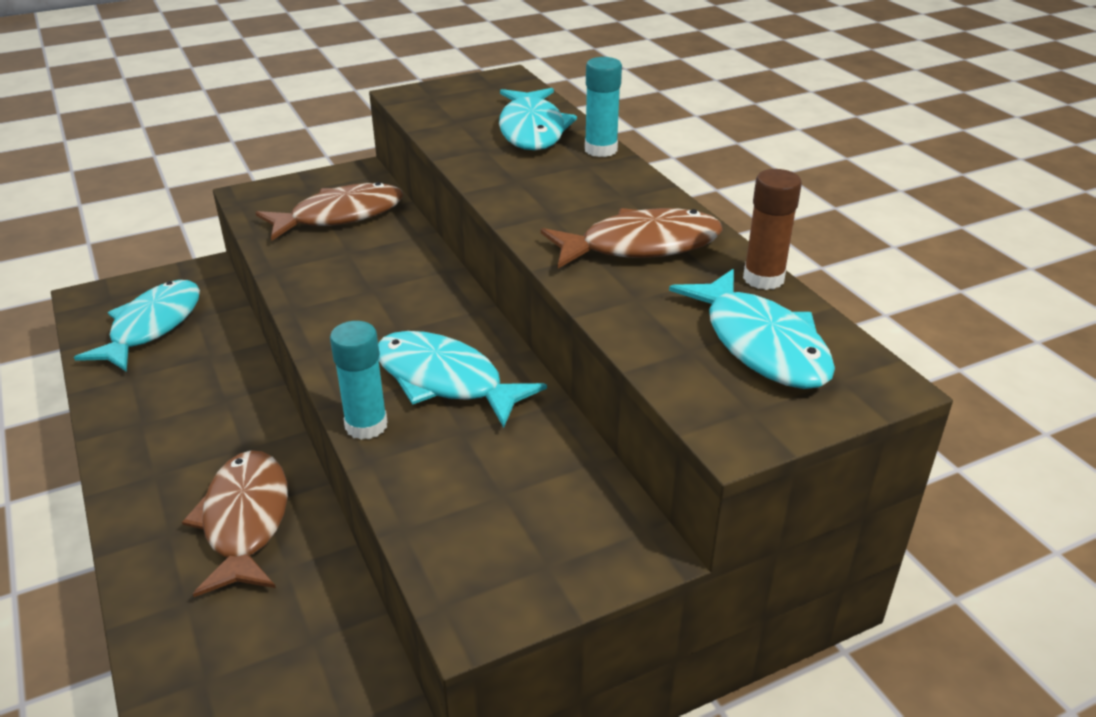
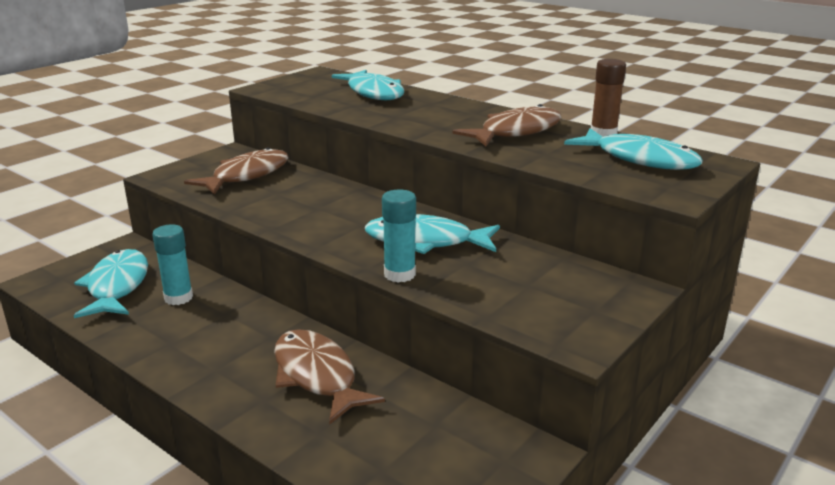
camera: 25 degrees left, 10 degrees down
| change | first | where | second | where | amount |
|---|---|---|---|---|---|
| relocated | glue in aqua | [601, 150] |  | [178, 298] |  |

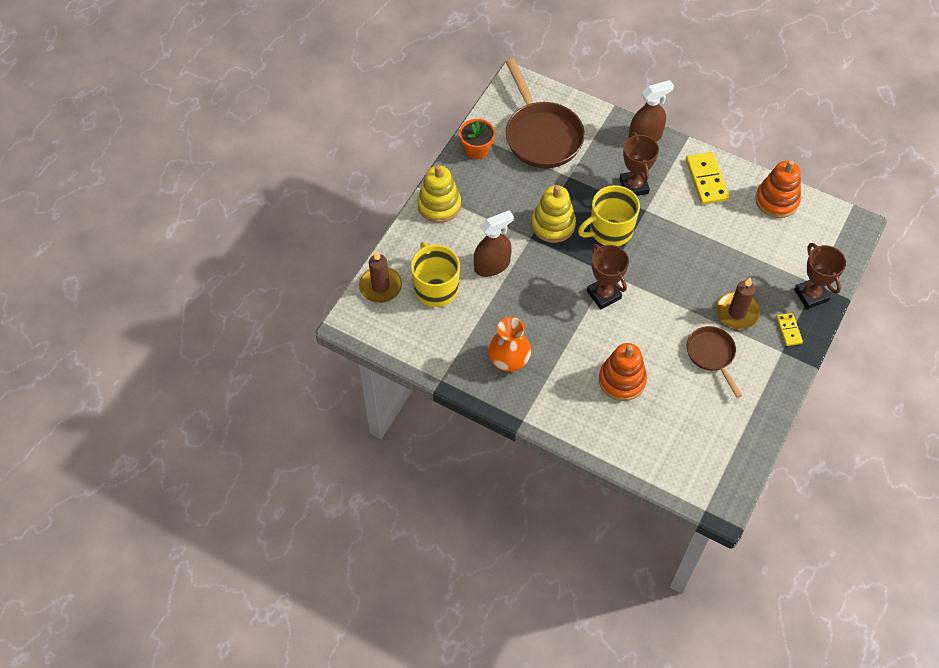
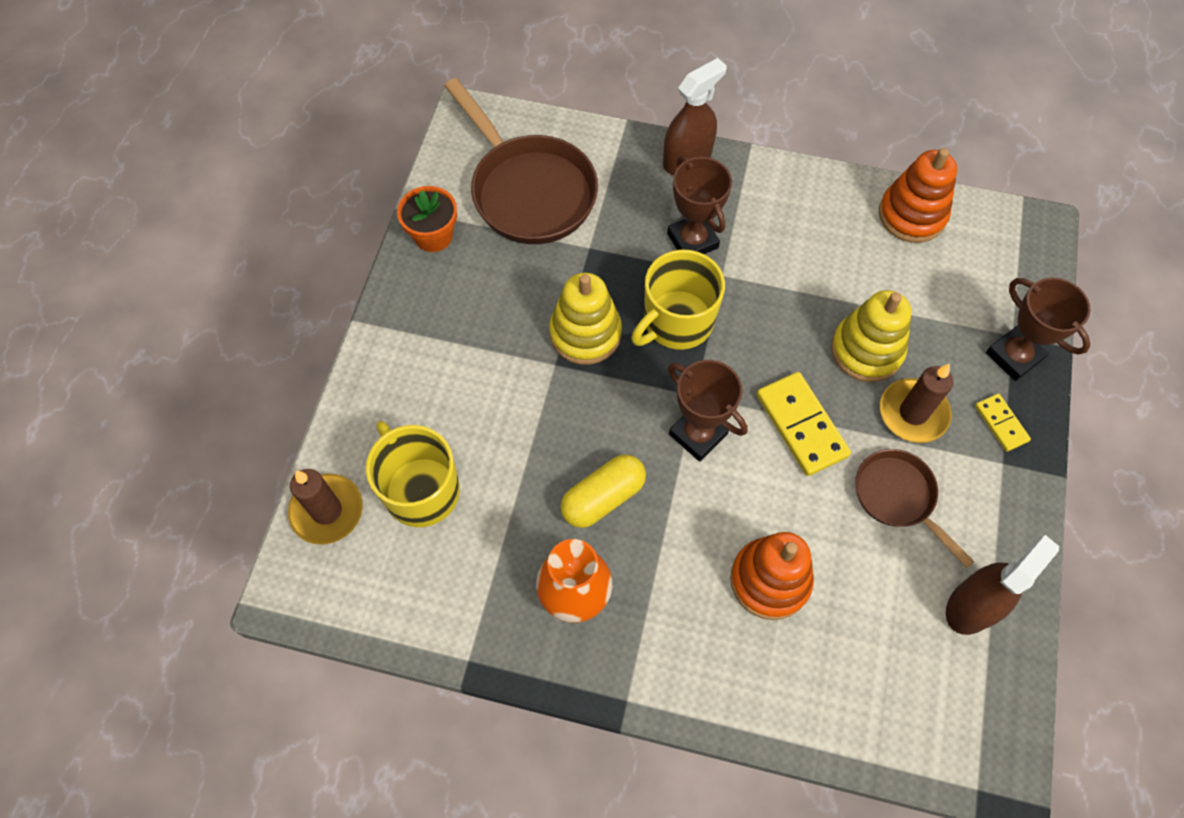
camera: 15 degrees left, 5 degrees up
| change | first | where | second | where | amount |
|---|---|---|---|---|---|
| appeared |  |  | pill in golden | [603, 497] |  |
| relocated | domino piece in golden | [706, 180] |  | [801, 425] |  |
| relocated | ring stacker in golden | [439, 205] |  | [866, 350] |  |
| relocated | sprayer in brown | [492, 265] |  | [972, 605] |  |

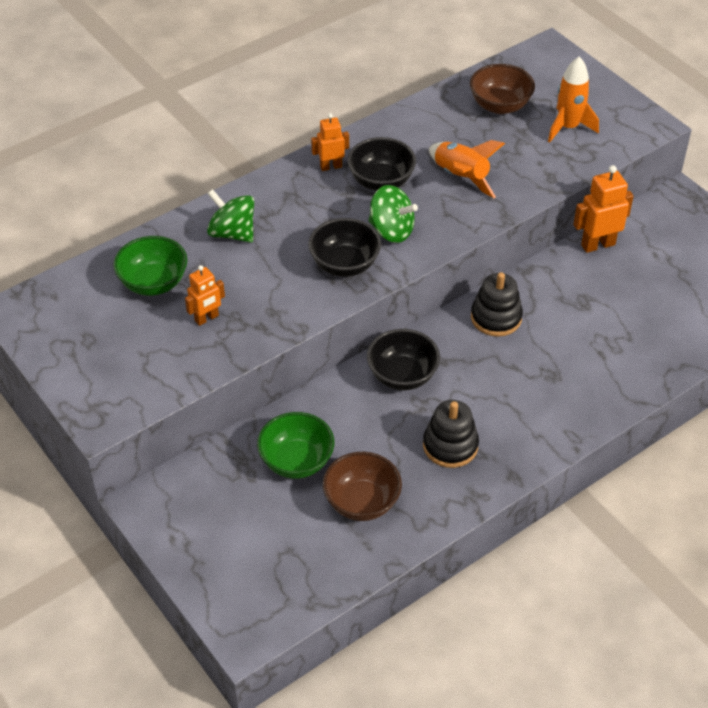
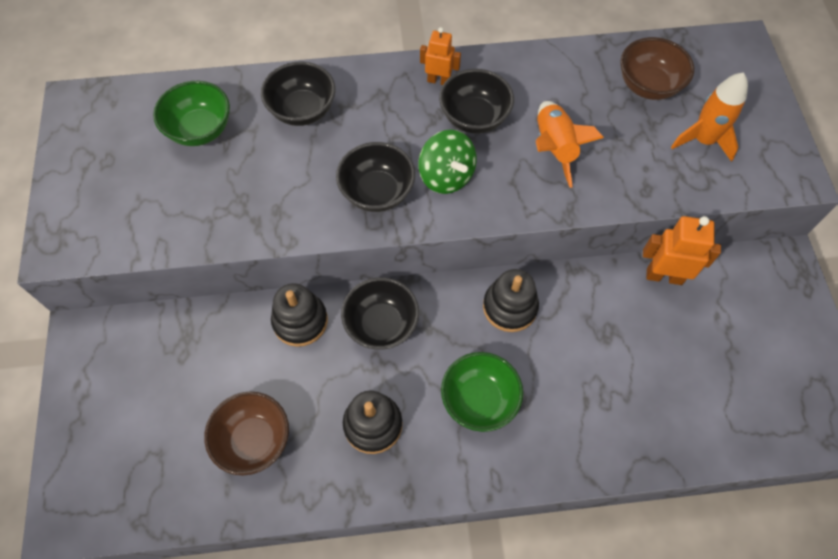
camera: 30 degrees right, 15 degrees up
| change | first | where | second | where | amount |
|---|---|---|---|---|---|
| exchanged | spinning top in green | [232, 233] | serving bowl in black | [302, 110] |  |
| appeared |  |  | ring stacker in black | [300, 321] |  |
| relocated | serving bowl in green | [296, 461] |  | [479, 400] |  |
| missing | robot figure in bright orange | [207, 318] |  |  |  |

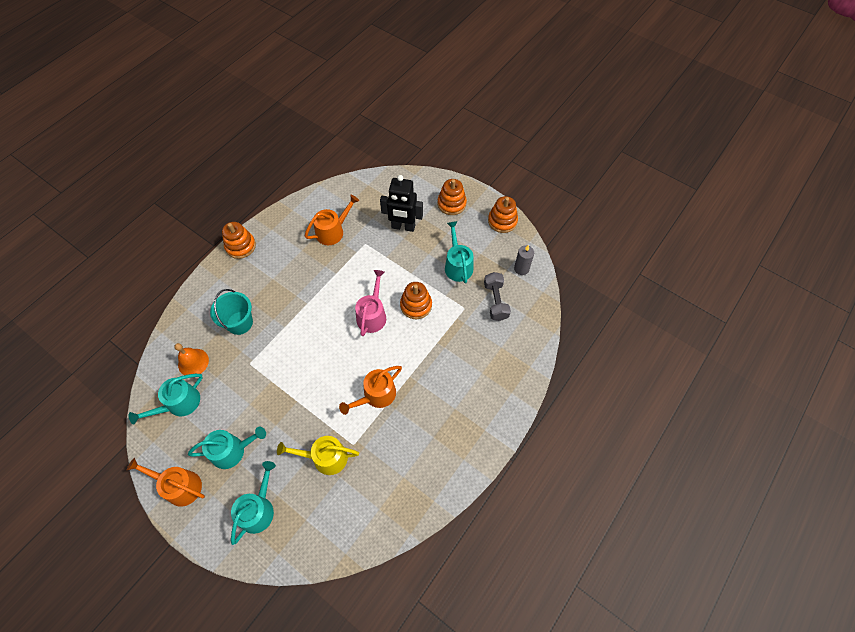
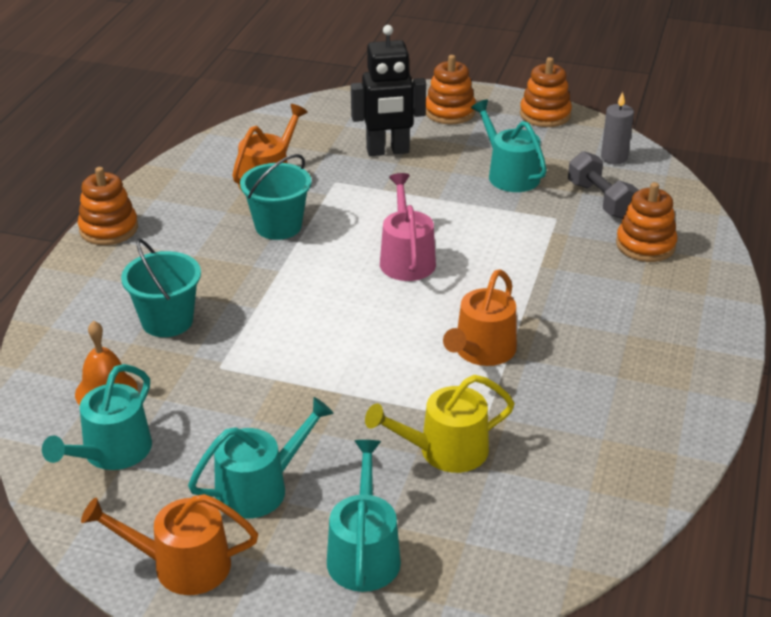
camera: 20 degrees left, 25 degrees down
| change | first | where | second | where | amount |
|---|---|---|---|---|---|
| appeared |  |  | pail in aqua | [278, 226] |  |
| relocated | ring stacker in bright orange | [416, 305] |  | [645, 245] |  |

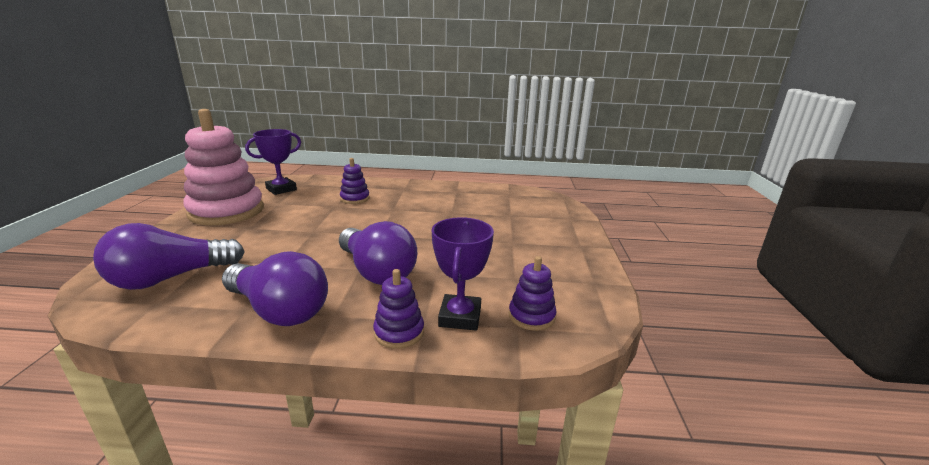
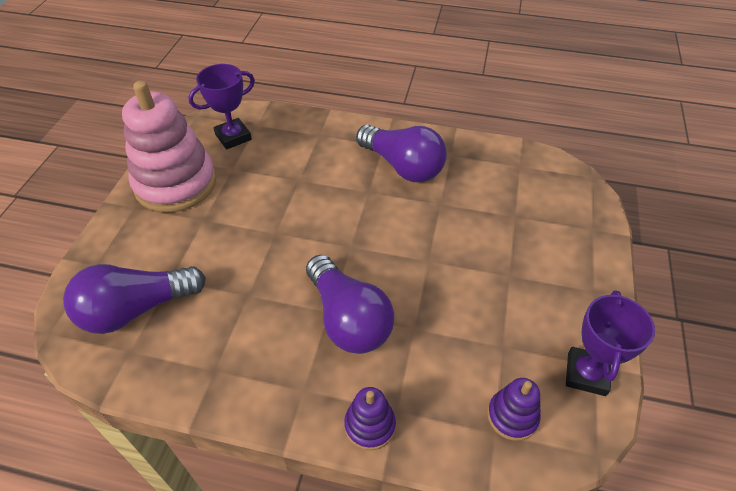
camera: 10 degrees right, 25 degrees up
| change | first | where | second | where | amount |
|---|---|---|---|---|---|
| relocated | light bulb in royal purple | [279, 310] |  | [403, 166] |  |
| relocated | prize cup in royal purple | [460, 317] |  | [586, 374] |  |
| missing | ring stacker in royal purple | [355, 198] |  |  |  |

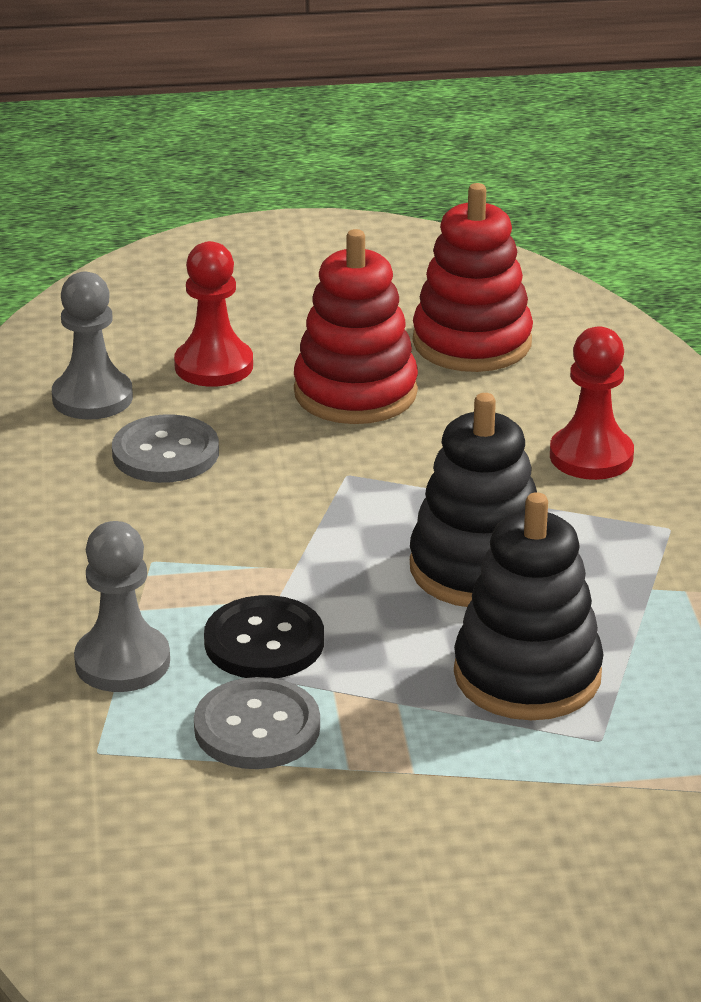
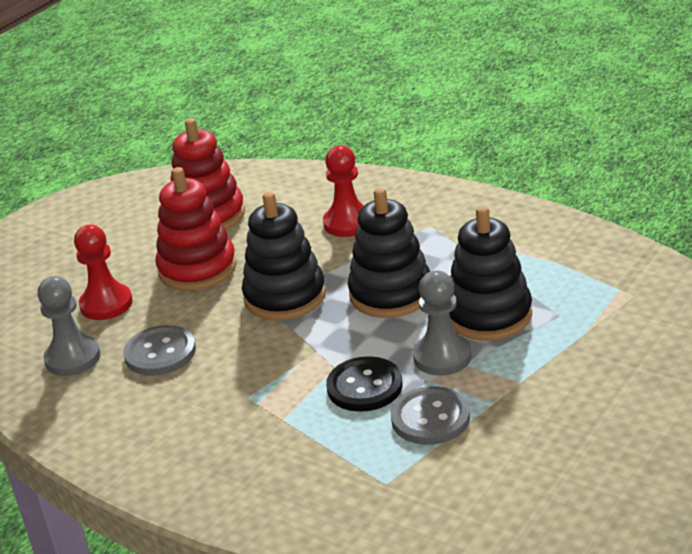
camera: 45 degrees left, 0 degrees up
| change | first | where | second | where | amount |
|---|---|---|---|---|---|
| appeared |  |  | ring stacker in black | [285, 296] |  |
| relocated | pawn in ash-grey | [122, 662] |  | [442, 357] |  |

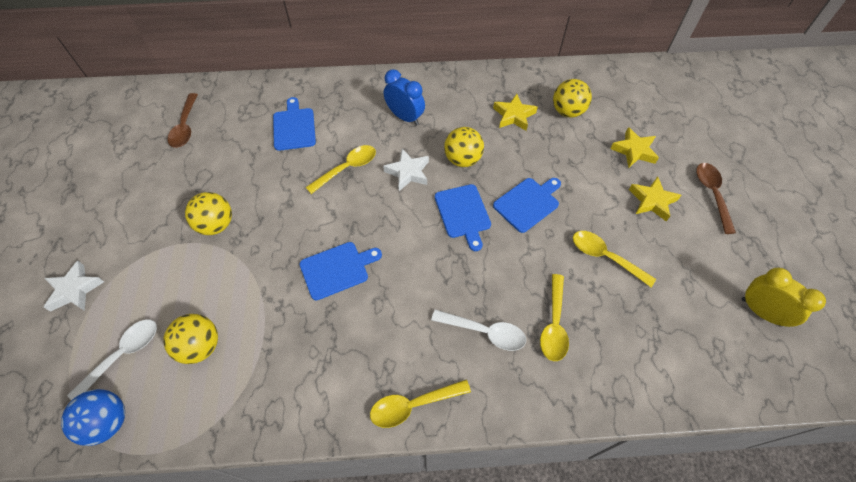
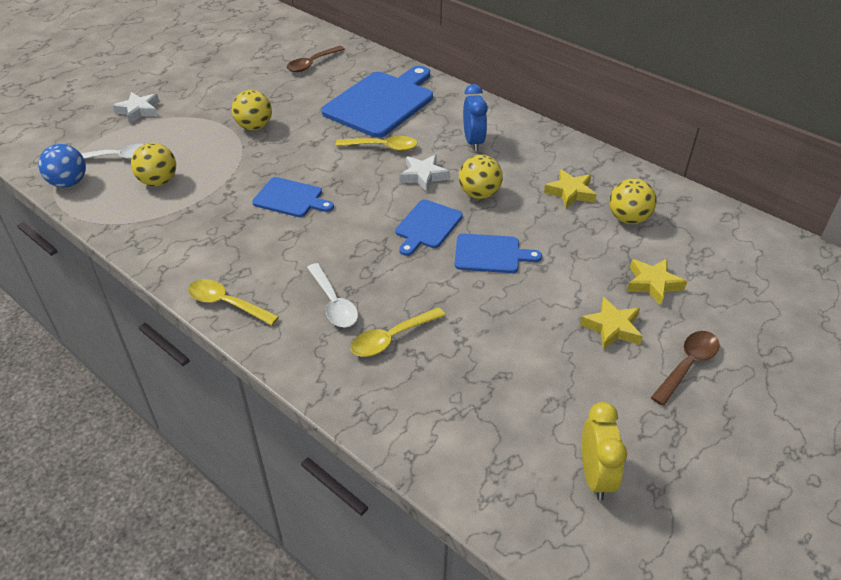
camera: 45 degrees right, 15 degrees down
| change | first | where | second | where | amount |
|---|---|---|---|---|---|
| size | bread board in royal blue | [294, 127] |  | [381, 102] | x1.90 |
| missing | spoon in golden | [605, 257] |  |  |  |

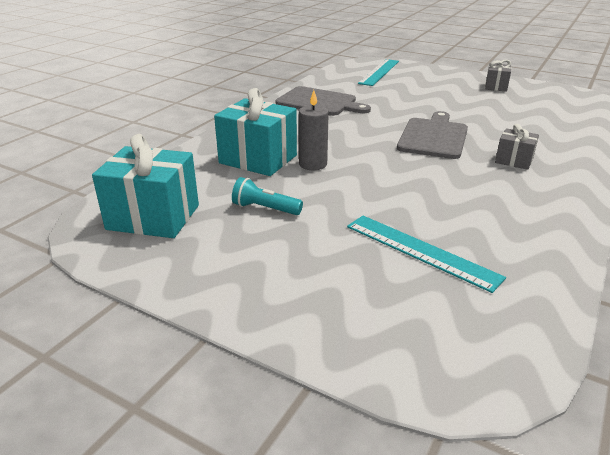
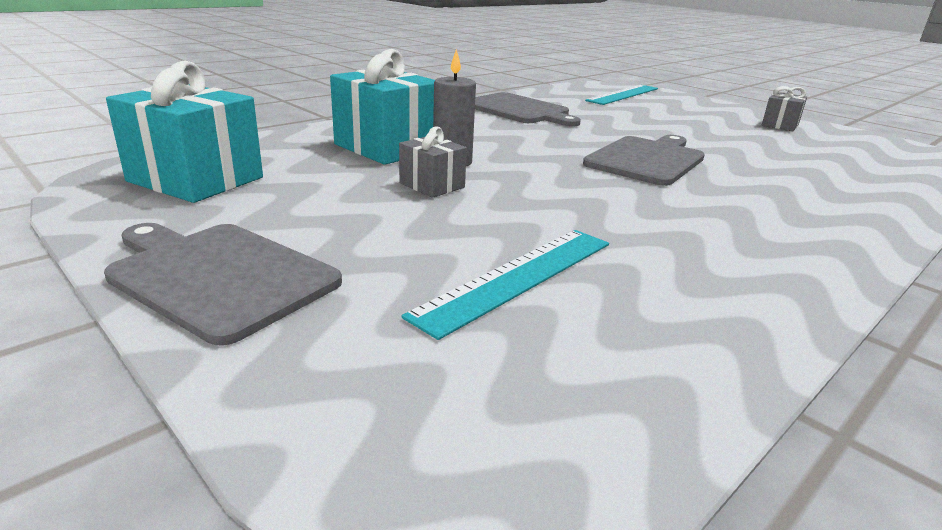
camera: 15 degrees right, 5 degrees down
| change | first | where | second | where | amount |
|---|---|---|---|---|---|
| appeared |  |  | bread board in ash-grey | [218, 276] |  |
| relocated | present in ash-grey | [514, 160] |  | [432, 185] |  |
| spun | measuring stick in aqua | [421, 251] |  | [518, 277] | 75 degrees clockwise |
| missing | torch in aqua | [265, 208] |  |  |  |

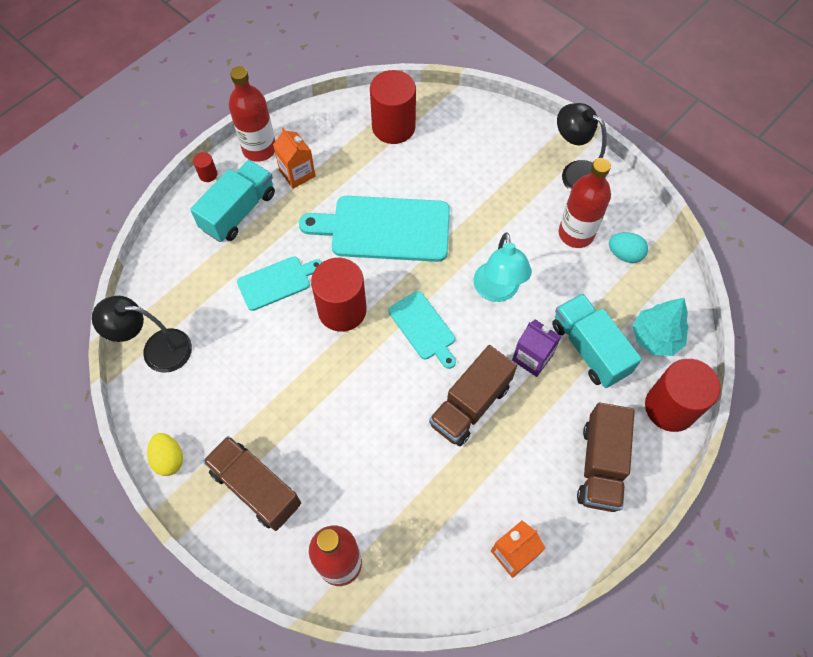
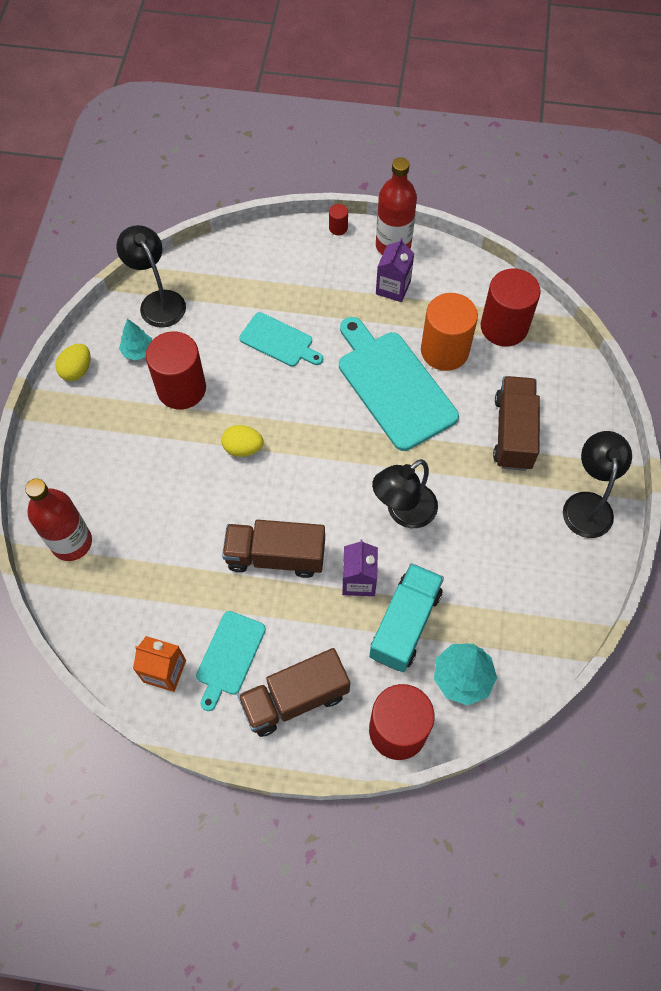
camera: 55 degrees right, 0 degrees up
| change | first | where | second | where | amount |
|---|---|---|---|---|---|
| appeared |  |  | fir tree in aqua | [138, 351] |  |
| relocated | cylinder in crimson | [342, 310] |  | [181, 389] |  |
| relocated | bread board in aqua | [423, 328] |  | [229, 656] |  |
| appeared |  |  | egg in golden | [243, 448] |  |
| colour | reading lamp in aqua | [497, 291] | reading lamp in black | [403, 512] |  |
| colour | carton in bright orange | [297, 173] | carton in royal purple | [393, 288] |  |
| appeared |  |  | cylinder in bright orange | [444, 351] |  |
| relocated | toy truck in brown | [256, 488] |  | [513, 433] |  |
| missing | toy truck in aqua | [238, 211] |  |  |  |
| missing | flask in crimson | [576, 233] |  |  |  |
| missing | egg in aqua | [624, 254] |  |  |  |

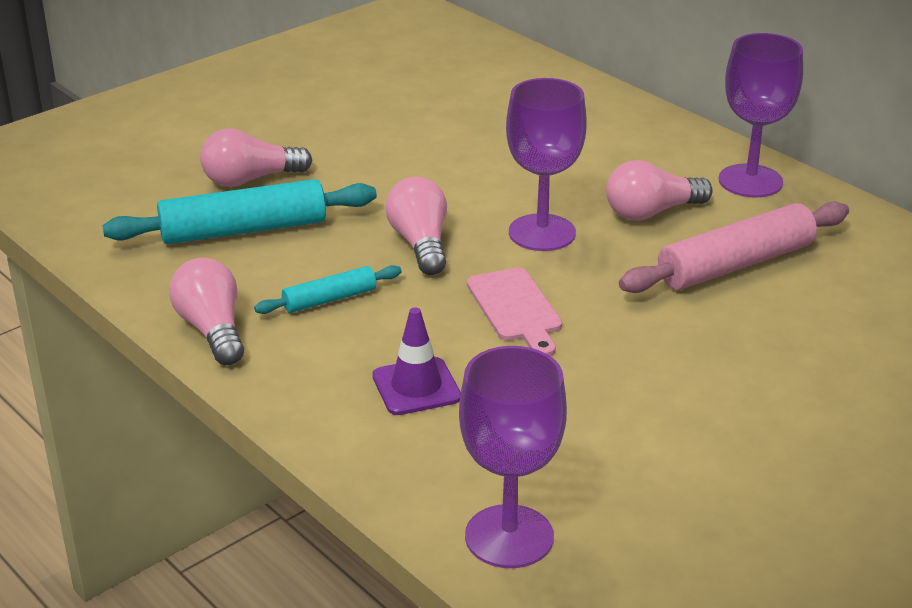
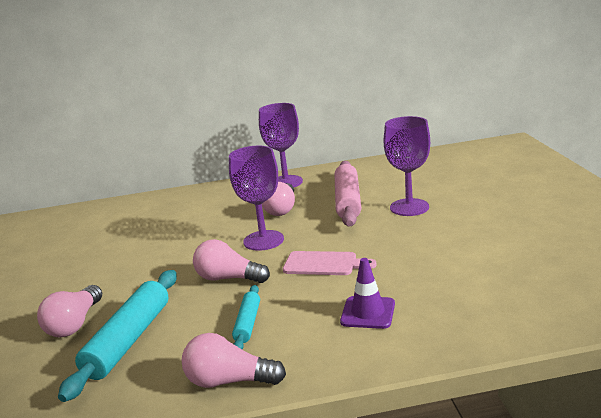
camera: 55 degrees left, 10 degrees down
| change | first | where | second | where | amount |
|---|---|---|---|---|---|
| relocated | chalice in royal purple | [509, 536] |  | [409, 207] |  |

